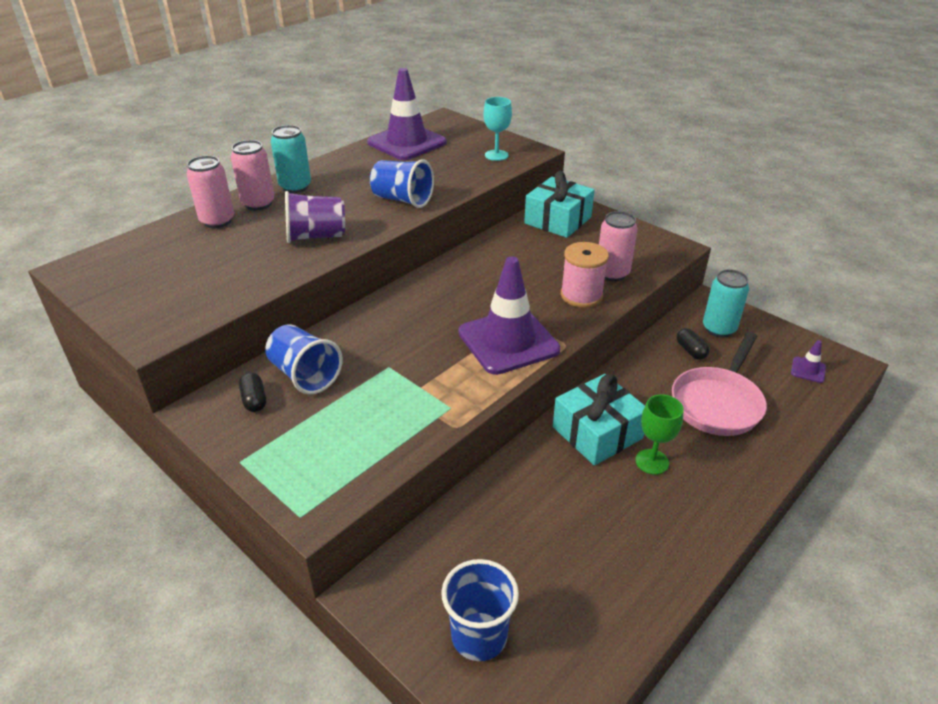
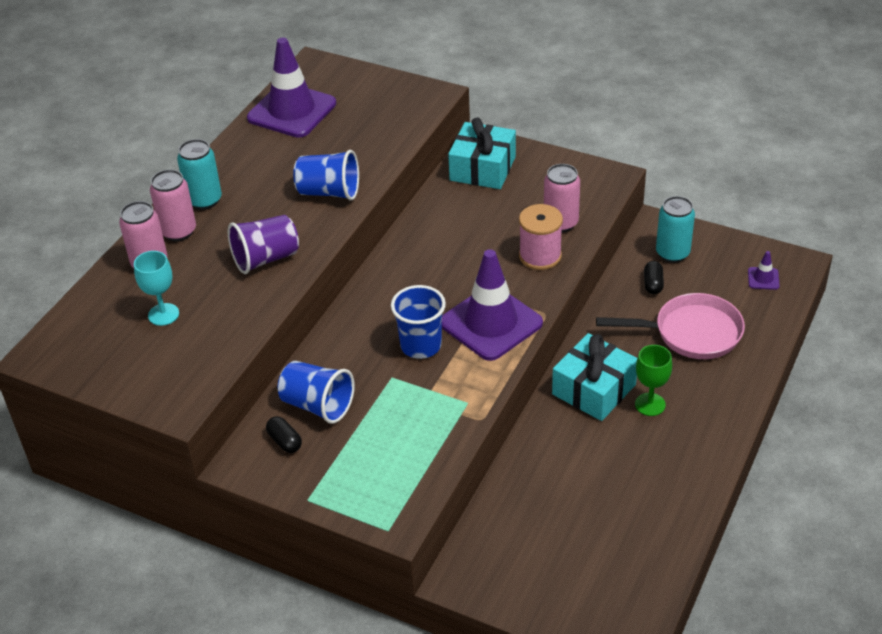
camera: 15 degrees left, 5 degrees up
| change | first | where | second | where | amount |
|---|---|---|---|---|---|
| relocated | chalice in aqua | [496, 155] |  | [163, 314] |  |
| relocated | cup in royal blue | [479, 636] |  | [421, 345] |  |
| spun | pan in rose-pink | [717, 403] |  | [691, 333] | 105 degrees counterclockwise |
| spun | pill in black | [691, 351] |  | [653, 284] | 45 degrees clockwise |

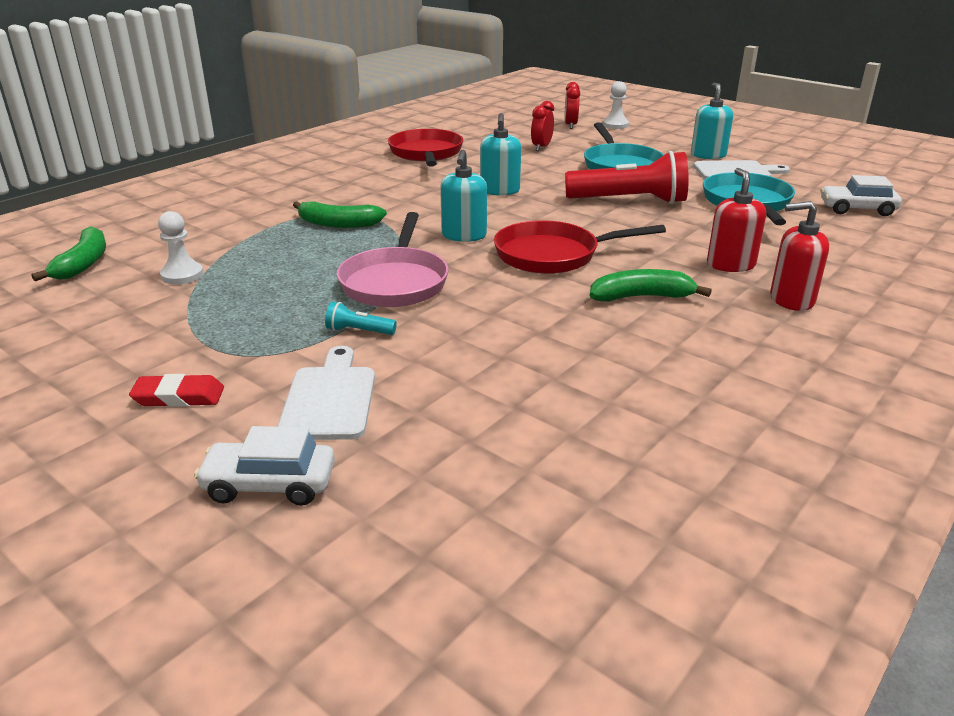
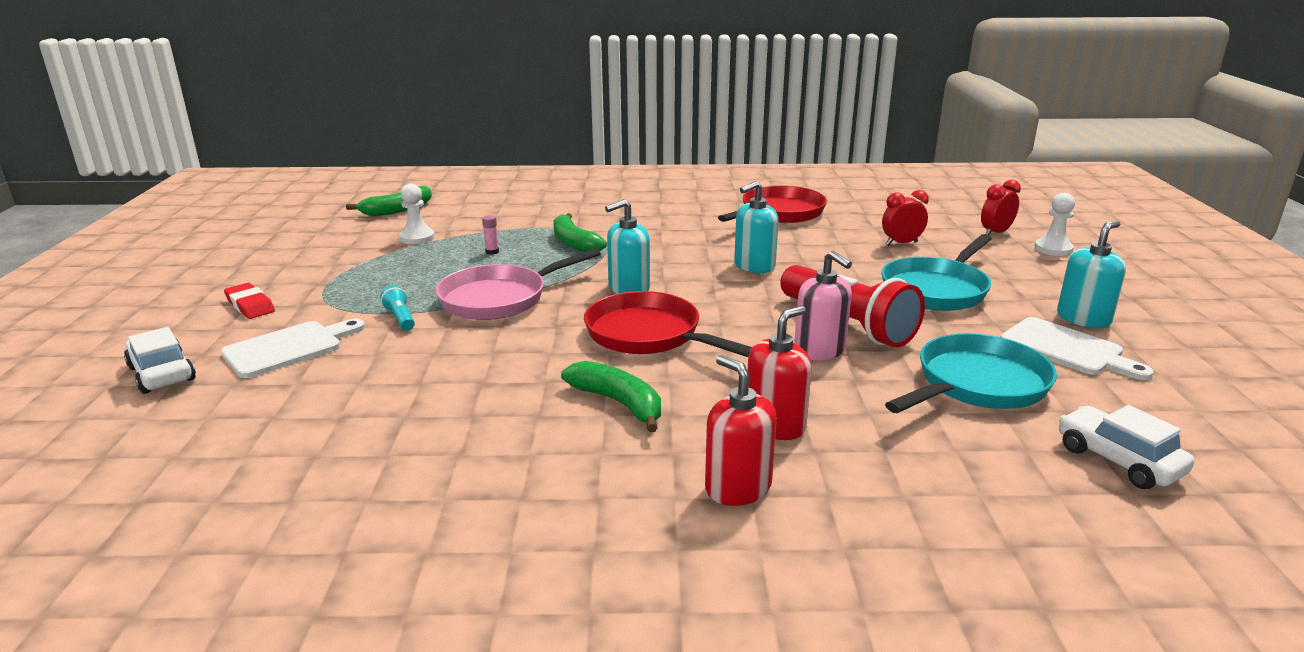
camera: 50 degrees right, 5 degrees down
| change | first | where | second | where | amount |
|---|---|---|---|---|---|
| appeared |  |  | glue in rose-pink | [492, 252] |  |
| appeared |  |  | soap pump in rose-pink | [819, 350] |  |

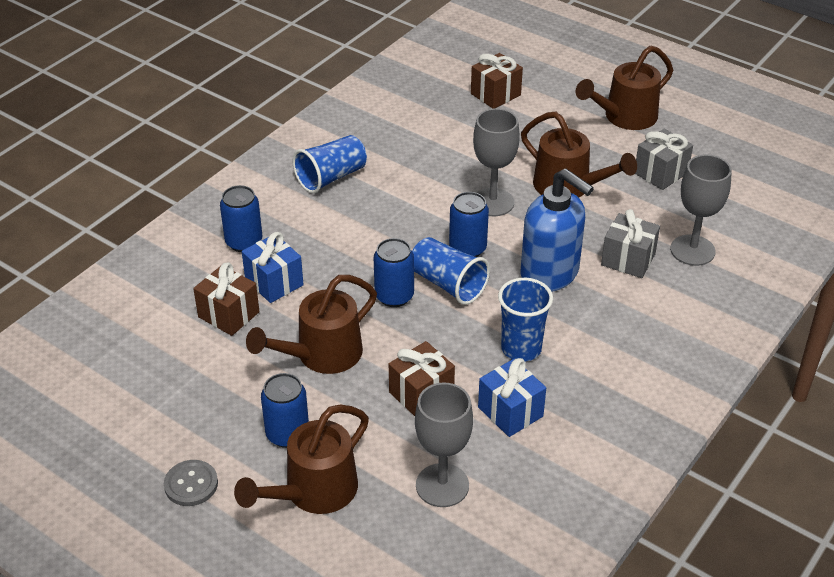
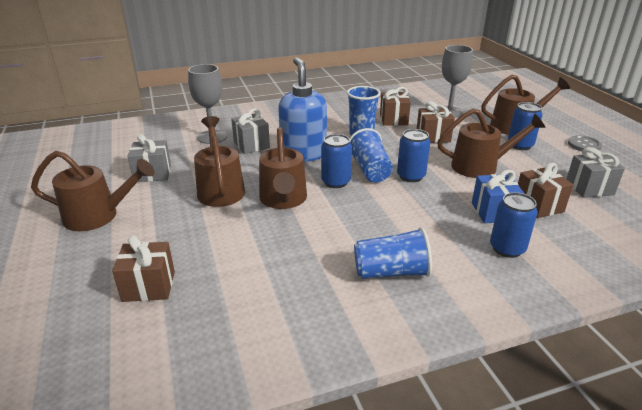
camera: 145 degrees left, 10 degrees down
| change | first | where | second | where | amount |
|---|---|---|---|---|---|
| exchanged | chalice in ash-grey | [492, 202] | watering pot in brown | [283, 200] |  |
| colour | present in royal blue | [510, 412] | present in brown | [393, 119] |  |
| appeared |  |  | present in ash-grey | [589, 188] |  |

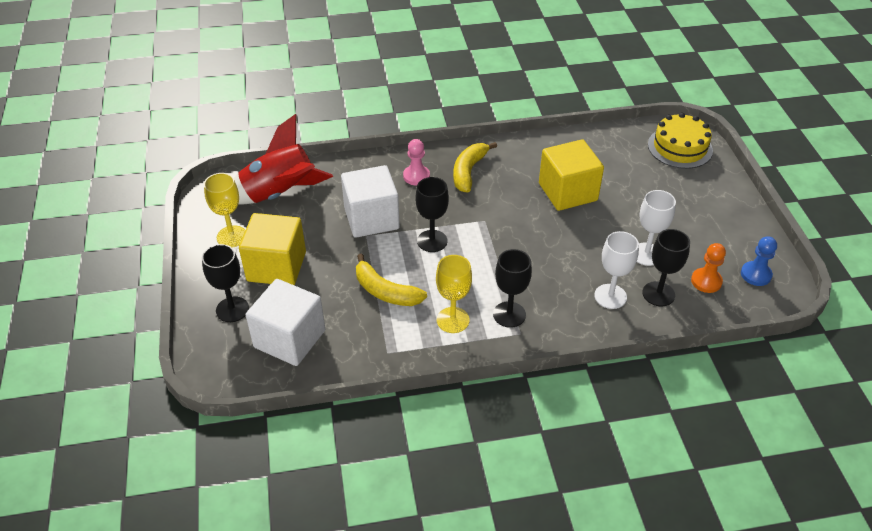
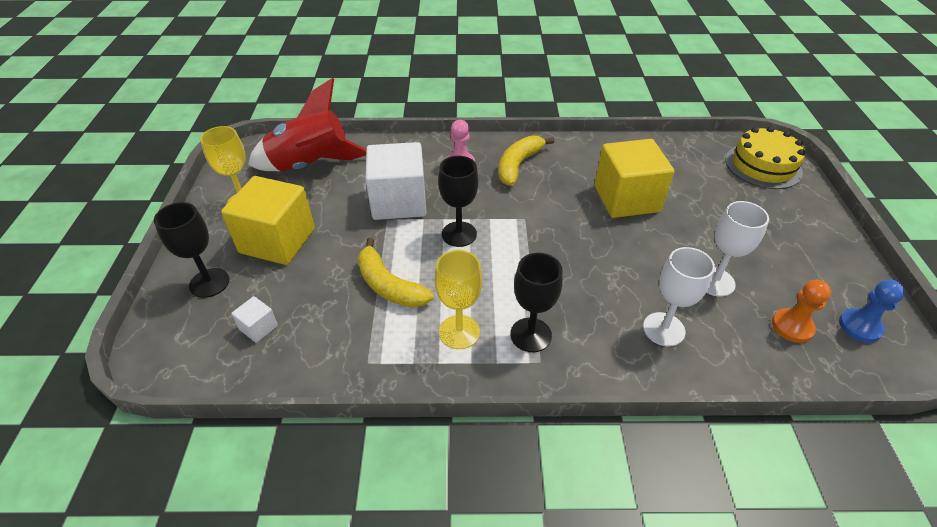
camera: 10 degrees right, 0 degrees up
| change | first | where | second | where | amount |
|---|---|---|---|---|---|
| size | solid cube in white | [289, 339] |  | [258, 327] | x0.43 |
| missing | chalice in black | [658, 294] |  |  |  |

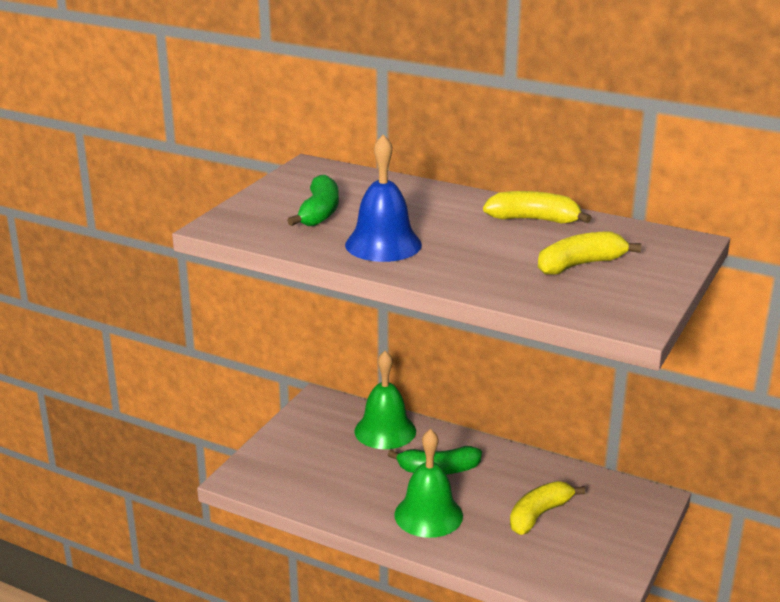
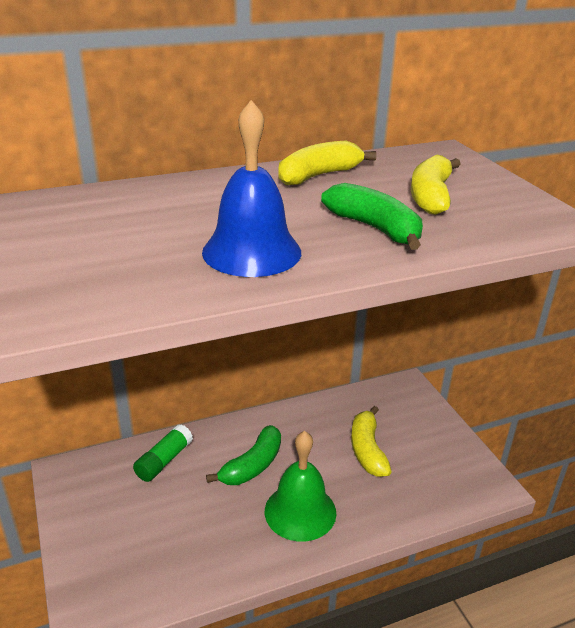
camera: 50 degrees left, 5 degrees up
| change | first | where | second | where | amount |
|---|---|---|---|---|---|
| exchanged | bell in green | [385, 431] | glue in green | [164, 461] |  |
| relocated | banana in green | [319, 213] |  | [375, 228] |  |

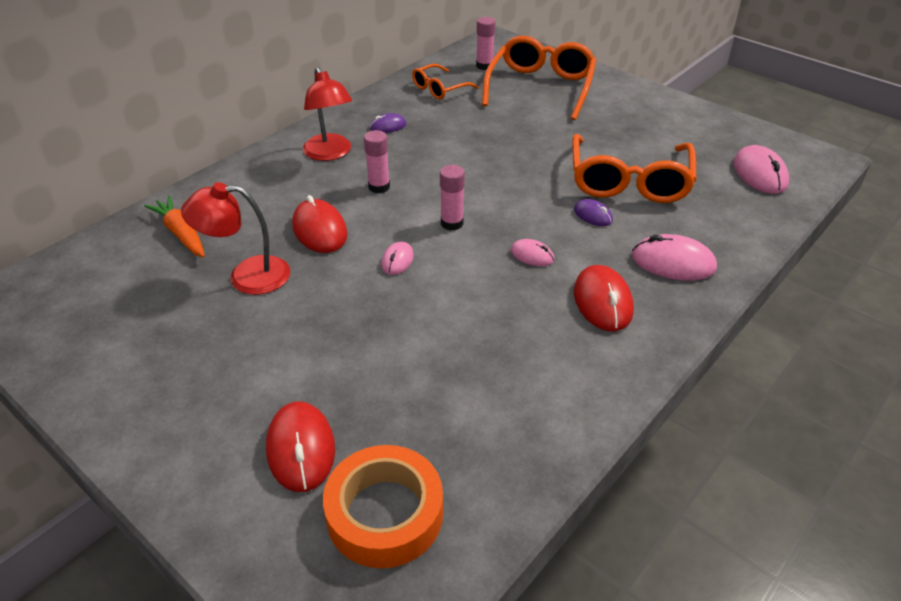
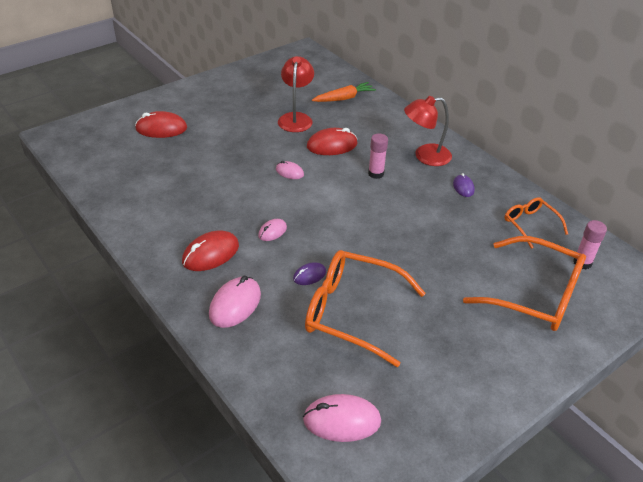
camera: 100 degrees right, 0 degrees up
| change | first | where | second | where | amount |
|---|---|---|---|---|---|
| spun | mouse in crimson | [602, 302] |  | [210, 254] | 45 degrees counterclockwise |
| missing | tape in bright orange | [385, 514] |  |  |  |
| missing | glue in rose-pink | [452, 223] |  |  |  |

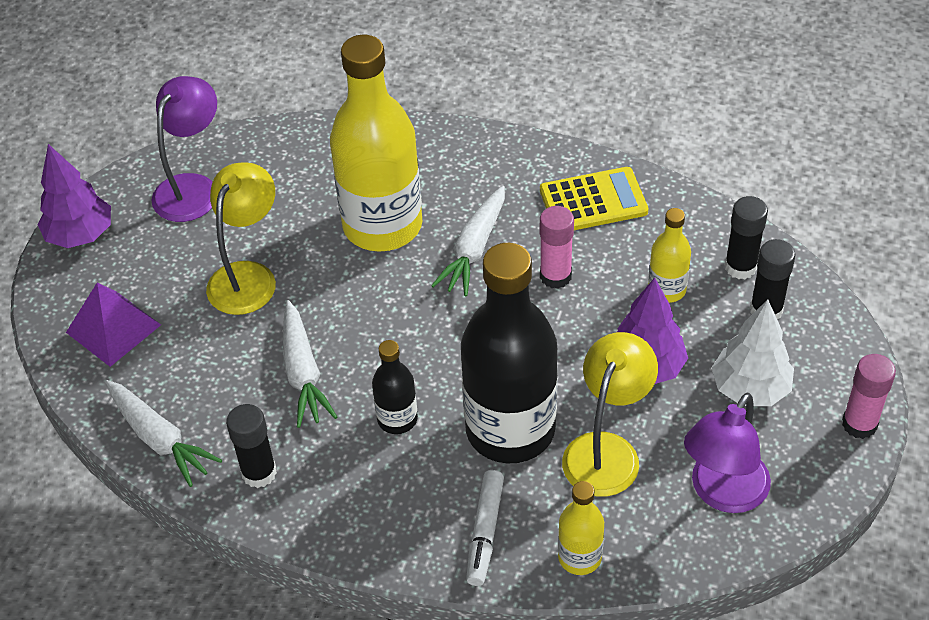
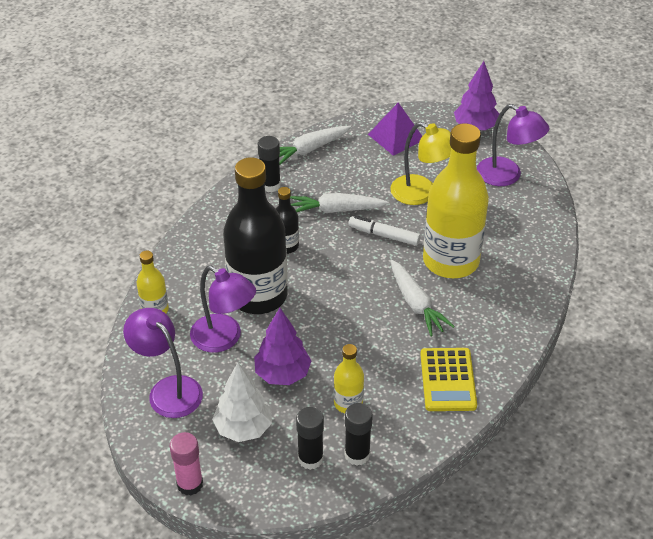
camera: 100 degrees right, 5 degrees down
| change | first | where | second | where | amount |
|---|---|---|---|---|---|
| colour | reading lamp in golden | [607, 450] | reading lamp in royal purple | [224, 339] |  |
| relocated | marker pen in white | [485, 532] |  | [384, 235] |  |
| spun | root vegetable in white | [474, 249] |  | [416, 304] | 150 degrees counterclockwise |
| missing | glue in rose-pink | [555, 276] |  |  |  |

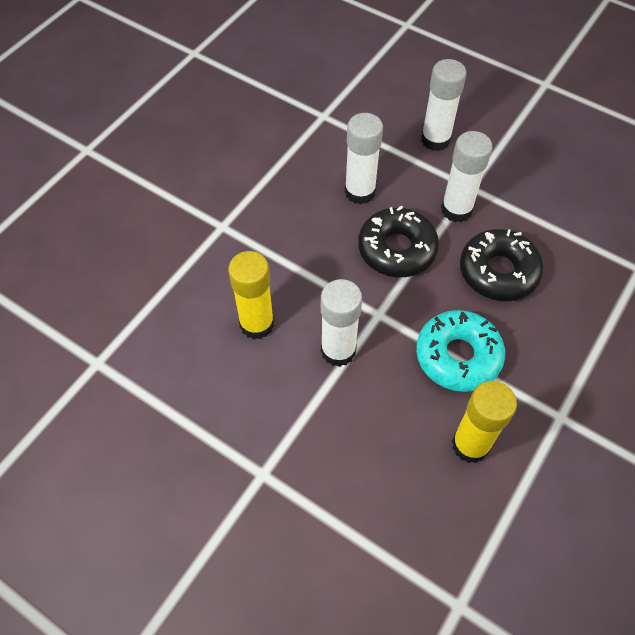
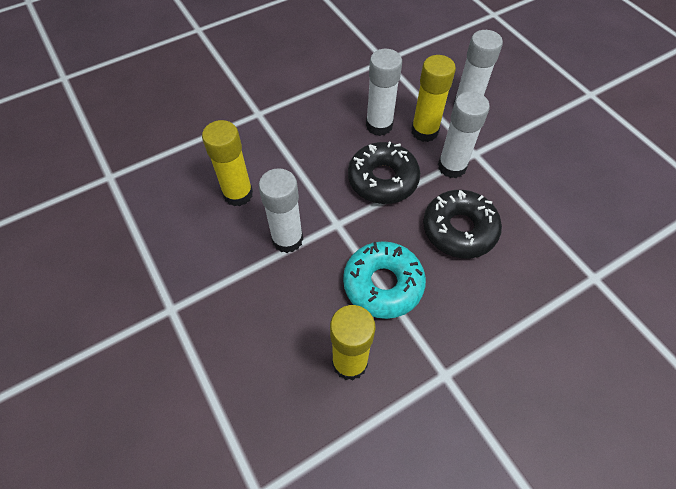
camera: 25 degrees right, 0 degrees up
| change | first | where | second | where | amount |
|---|---|---|---|---|---|
| appeared |  |  | glue in golden | [424, 131] |  |

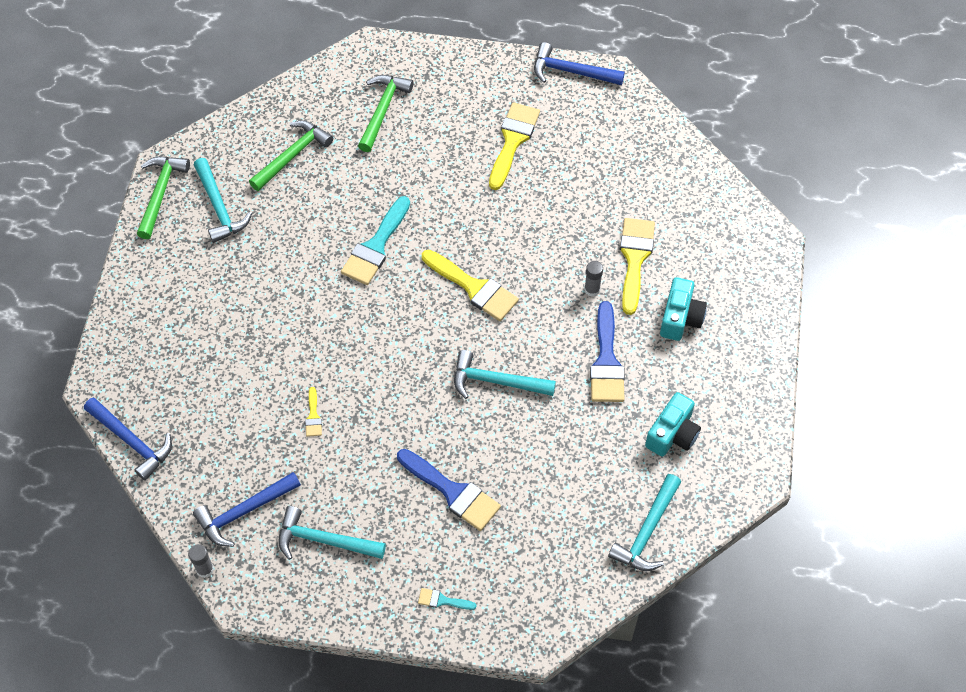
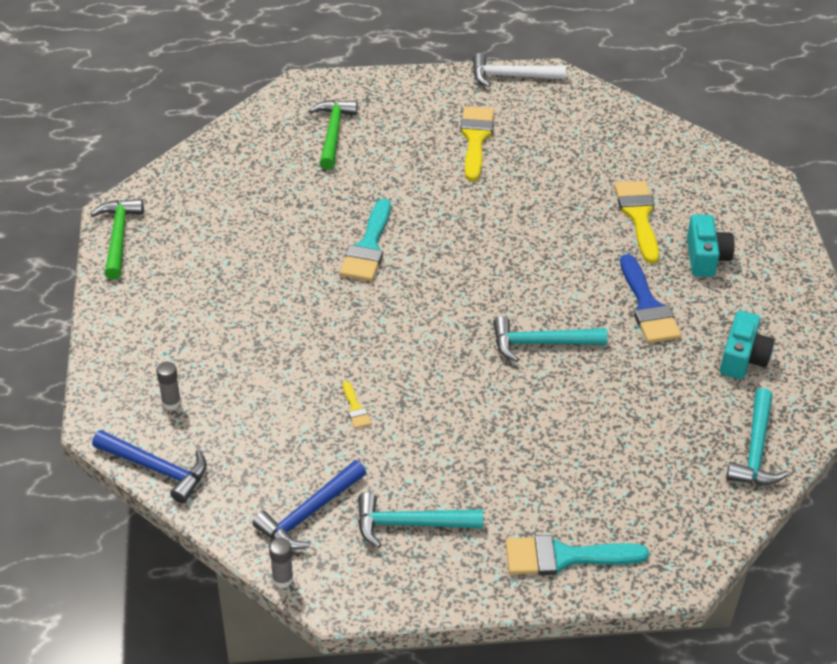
camera: 15 degrees left, 15 degrees down
| change | first | where | second | where | amount |
|---|---|---|---|---|---|
| relocated | glue in ash-grey | [592, 289] |  | [171, 402] |  |
| colour | hammer in royal blue | [571, 72] | hammer in white | [511, 76] |  |
| size | brush in aqua | [442, 600] |  | [564, 557] | x2.12 |
| missing | hammer in aqua | [219, 207] |  |  |  |
| missing | hammer in green | [292, 155] |  |  |  |
| missing | brush in royal blue | [453, 492] |  |  |  |
| missing | brush in golden | [474, 288] |  |  |  |

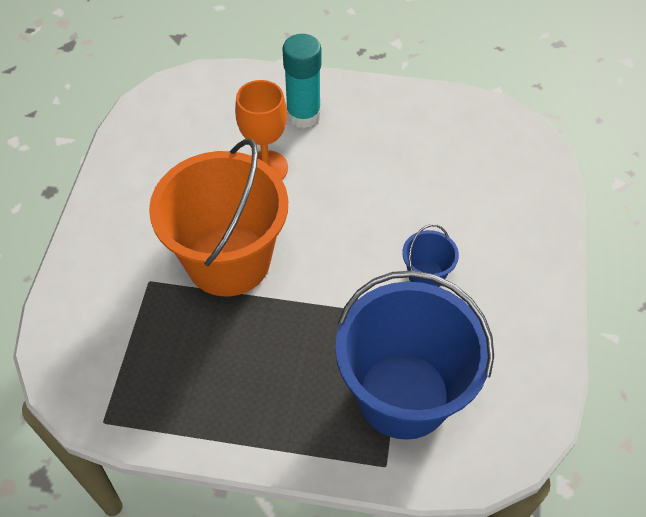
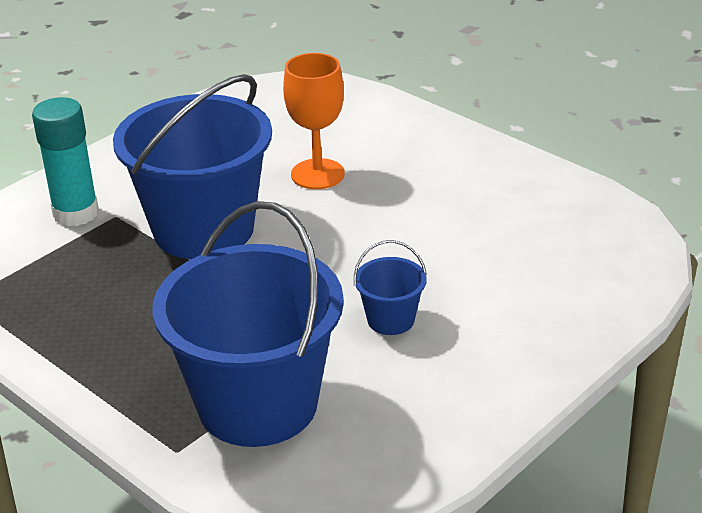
camera: 35 degrees right, 20 degrees down
| change | first | where | second | where | amount |
|---|---|---|---|---|---|
| relocated | glue in aqua | [303, 115] |  | [76, 213] |  |
| colour | pail in bright orange | [228, 260] | pail in royal blue | [203, 229] |  |

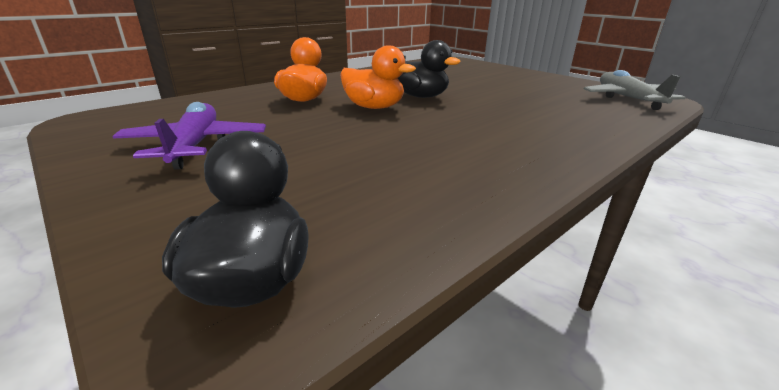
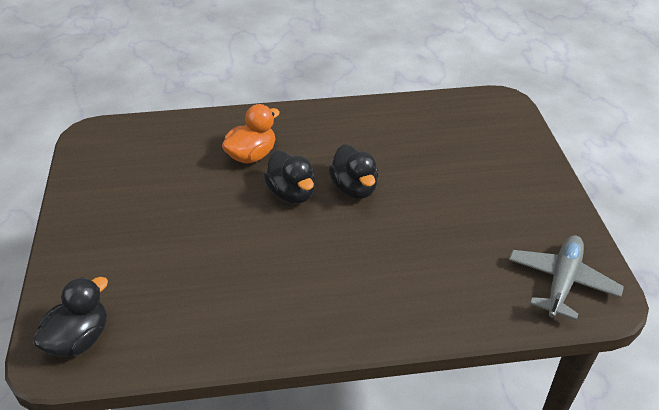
camera: 35 degrees right, 15 degrees up
| change | first | where | second | where | amount |
|---|---|---|---|---|---|
| colour | duck in bright orange | [374, 107] | duck in black | [291, 193] |  |
| missing | aeroplane in royal purple | [195, 146] |  |  |  |

